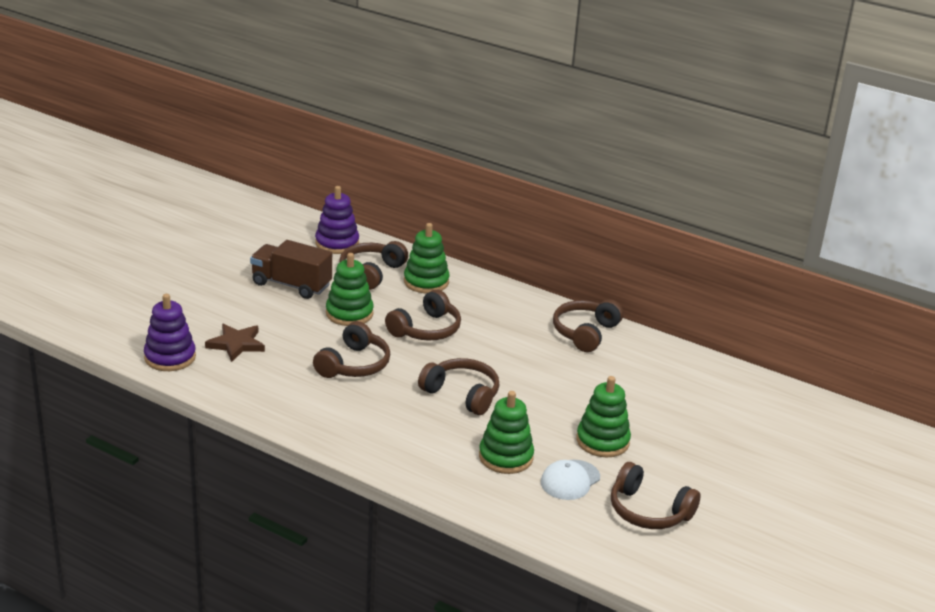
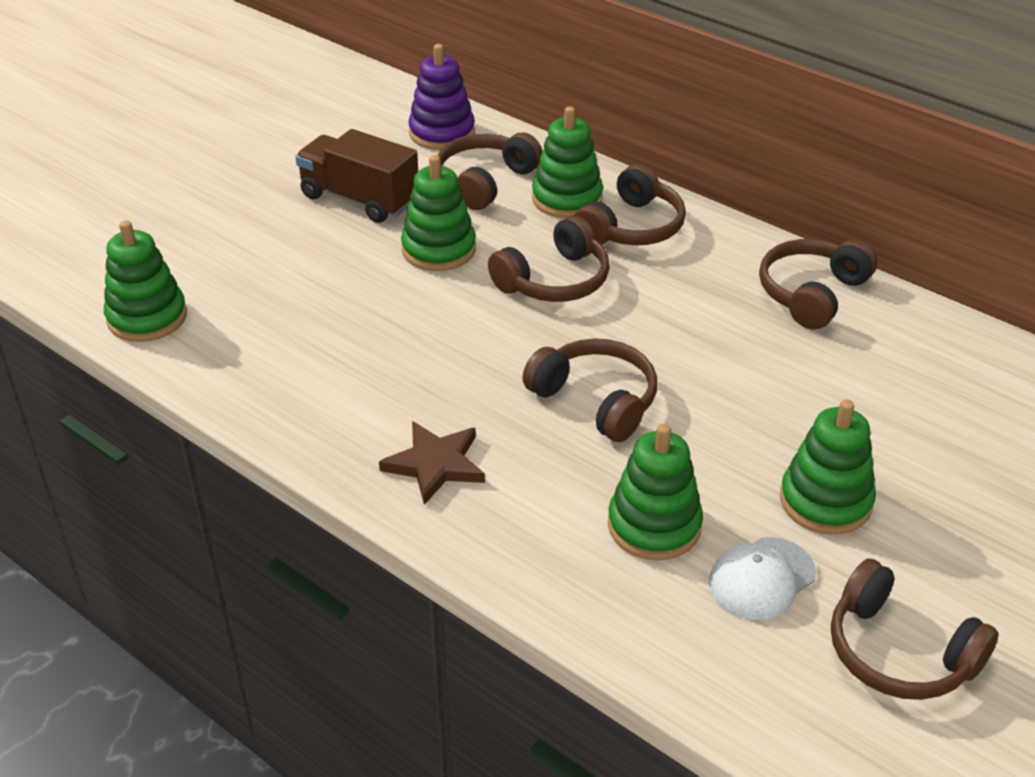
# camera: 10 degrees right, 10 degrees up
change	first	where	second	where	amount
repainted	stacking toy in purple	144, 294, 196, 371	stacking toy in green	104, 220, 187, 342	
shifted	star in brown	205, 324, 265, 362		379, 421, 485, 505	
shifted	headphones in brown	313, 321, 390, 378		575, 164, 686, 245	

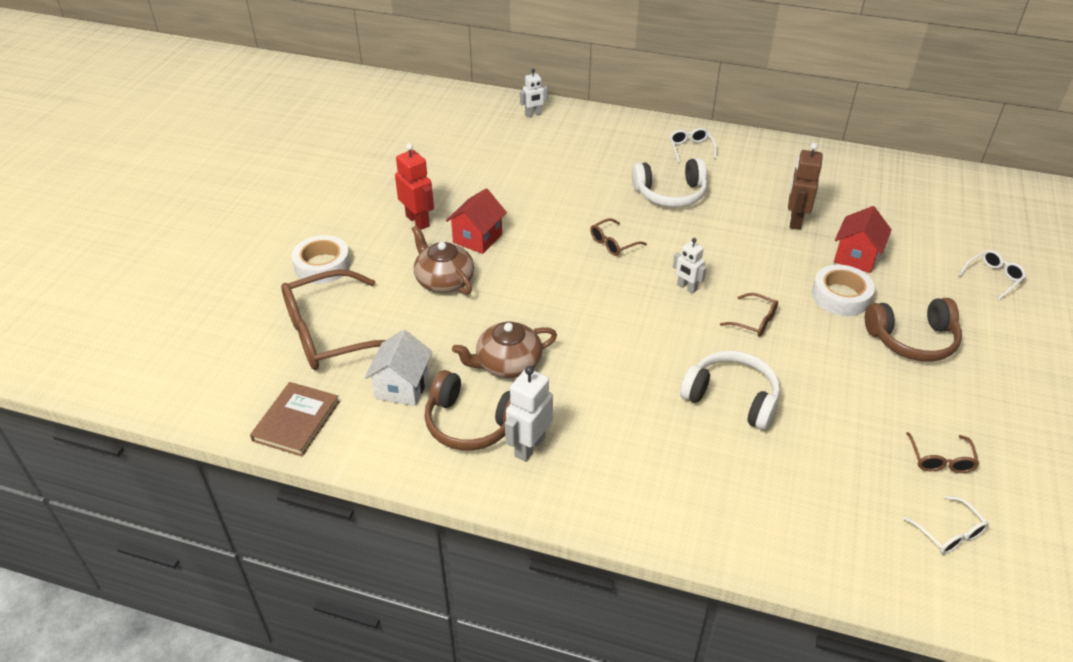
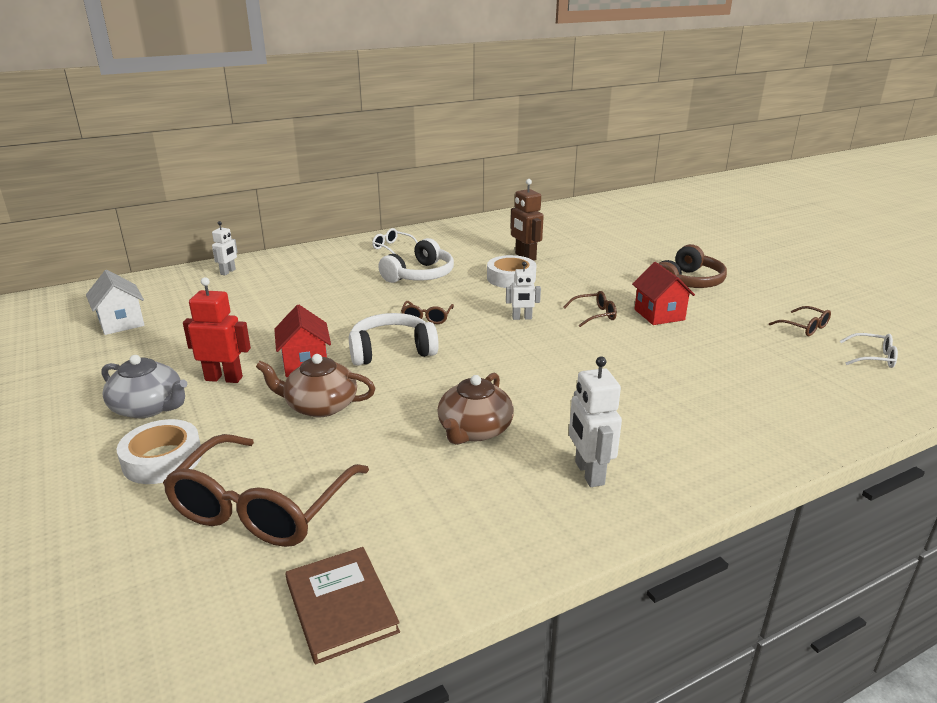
# camera: 45 degrees left, 15 degrees down
change	first	where	second	where	amount
shifted	house in white	365, 330, 432, 406		86, 270, 145, 335	
gone	headphones in brown	424, 370, 511, 451			
shifted	headphones in white	680, 351, 780, 430		349, 313, 439, 366	
shifted	tape in white	812, 265, 875, 316		487, 255, 536, 288	
shifted	house in red	834, 206, 892, 273		632, 262, 695, 325	
gone	glasses in white	959, 250, 1026, 300			
new			teapot in grey	101, 355, 187, 418	

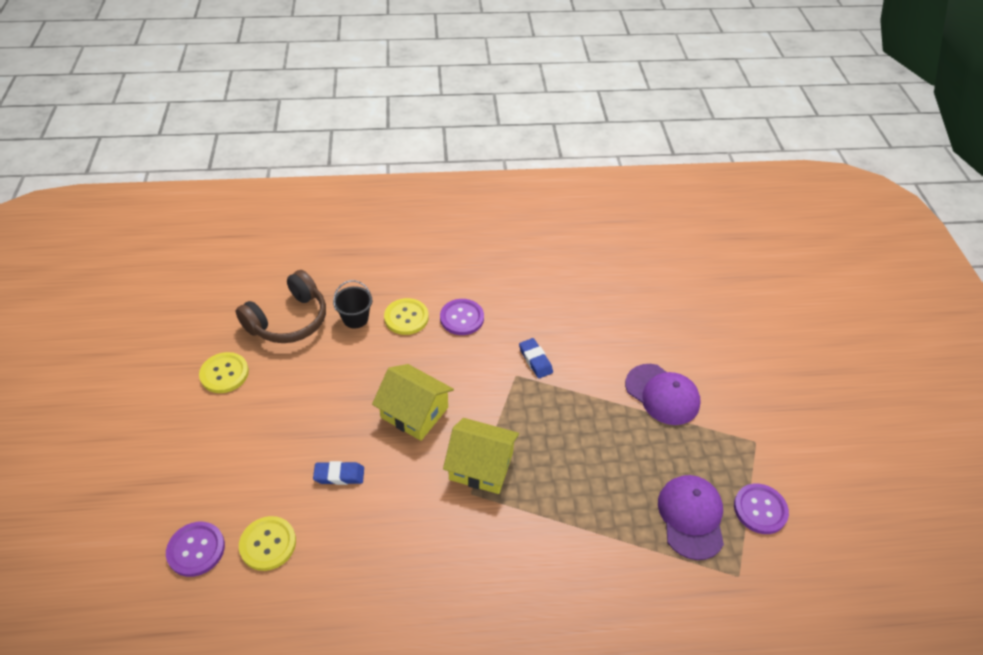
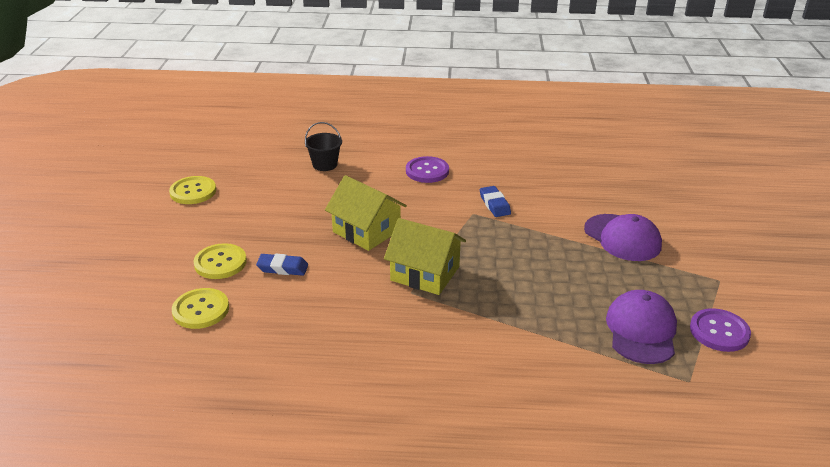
# camera: 10 degrees right, 15 degrees down
change	first	where	second	where	amount
gone	button in purple	166, 522, 225, 577			
gone	headphones in brown	236, 270, 326, 343			
shifted	button in yellow	384, 298, 429, 335		193, 243, 247, 279	

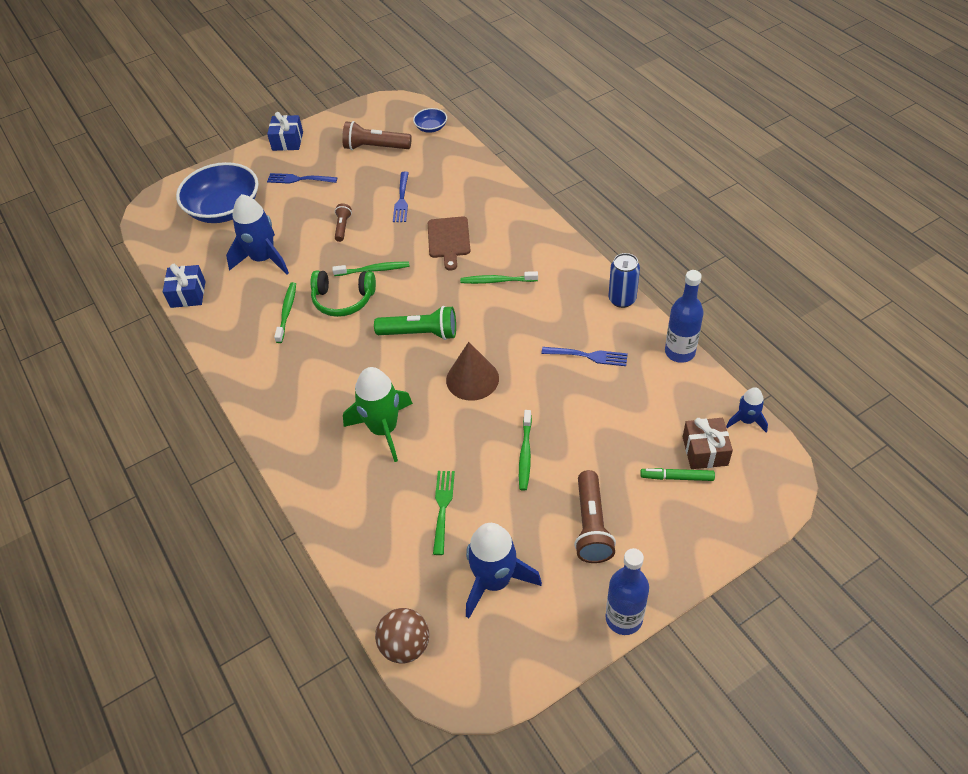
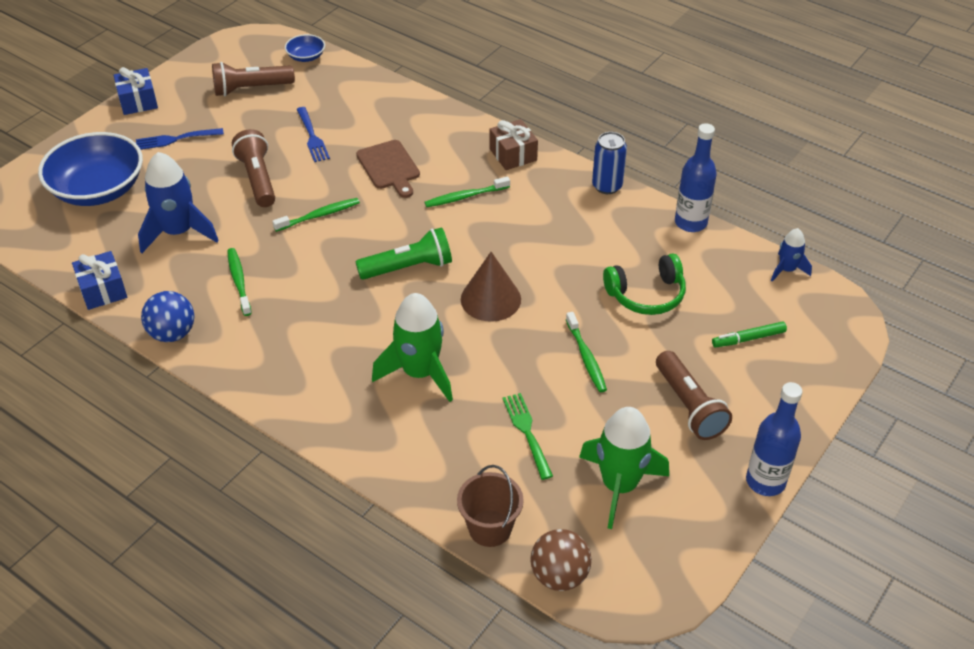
# camera: 25 degrees left, 5 degrees down
change	first	where	second	where	amount
shifted	headphones in green	310, 270, 376, 317		603, 253, 686, 315	
scaled	flashlight in brown	335, 203, 352, 242		232, 129, 275, 207	x1.78
repainted	rocket in blue	466, 523, 542, 618	rocket in green	579, 407, 669, 529	
gone	fork in blue	541, 347, 628, 366			
shifted	gift in brown	683, 418, 733, 469		489, 119, 538, 170	
new			ball in blue	141, 291, 194, 342	
new			bucket in brown	457, 465, 524, 547	

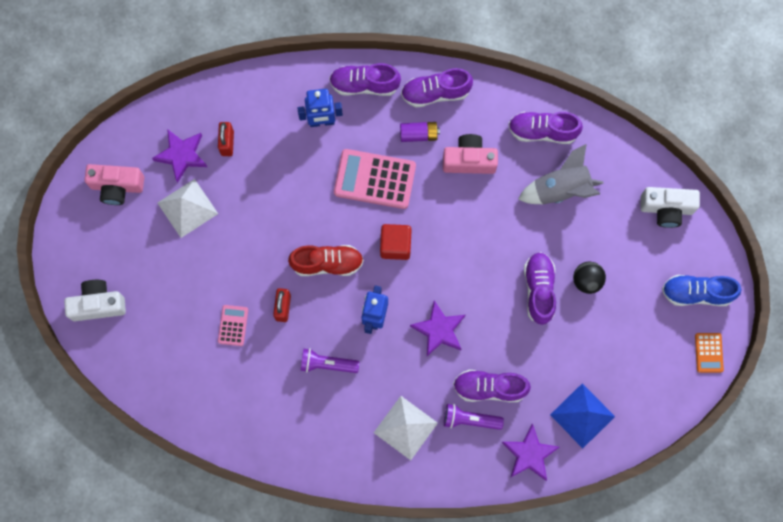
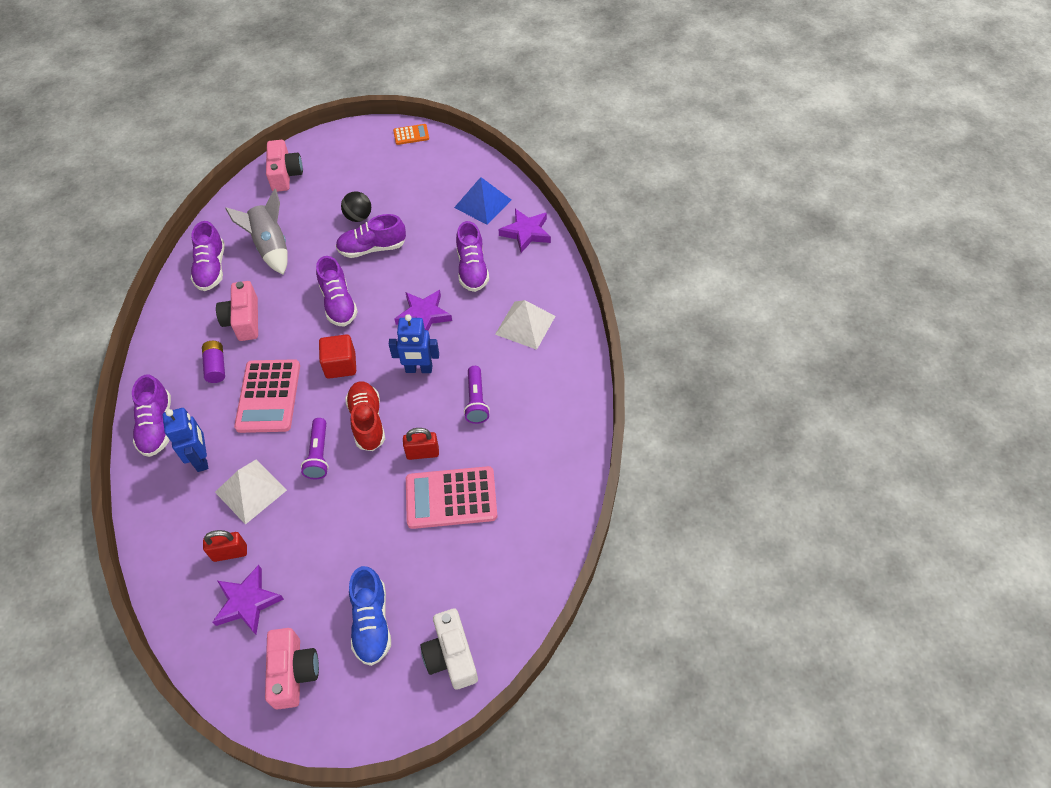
# camera: 100 degrees left, 20 degrees down
change	first	where	second	where	amount
shifted	pyramid in white	158, 179, 218, 238		215, 459, 287, 525	
scaled	calculator in pink	218, 305, 248, 346		406, 466, 497, 529	x1.97
shifted	shoe in purple	401, 68, 473, 107		316, 256, 358, 326	
shifted	flashlight in purple	444, 404, 504, 430		301, 418, 329, 479	
repainted	camera in white	641, 187, 700, 228	camera in pink	266, 140, 303, 192	
shifted	shoe in blue	662, 275, 742, 306		349, 566, 391, 666	

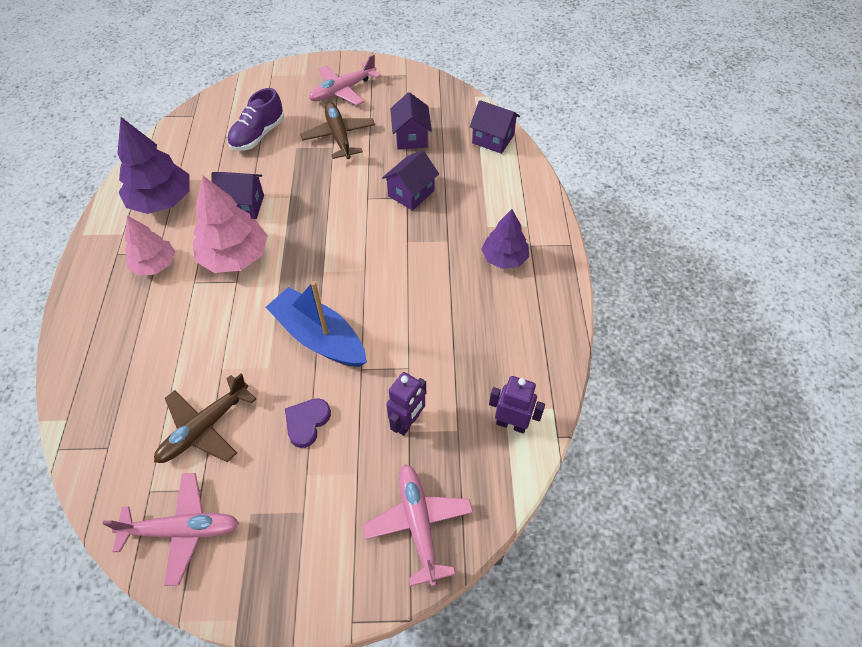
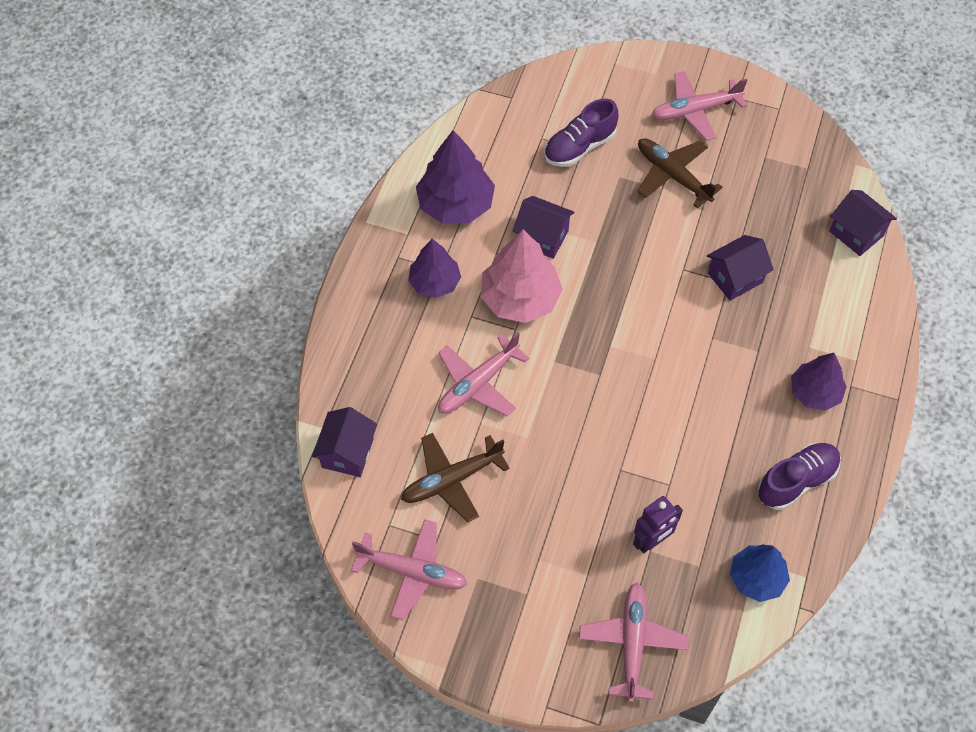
# camera: 20 degrees right, 5 degrees up
change	first	where	second	where	amount
repainted	tree in pink	125, 216, 175, 276	tree in purple	408, 239, 461, 298	
gone	boat in blue	266, 281, 367, 367			
gone	heart in purple	285, 398, 331, 448			
rotated	plane in brown	300, 102, 375, 159		637, 138, 723, 208	45 degrees counterclockwise
shifted	house in purple	390, 92, 432, 150		312, 407, 377, 477	
swapped	robot in purple	489, 376, 545, 433	tree in blue	730, 544, 790, 602	
new			plane in pink	438, 333, 529, 416	
new			shoe in purple	758, 443, 841, 510	

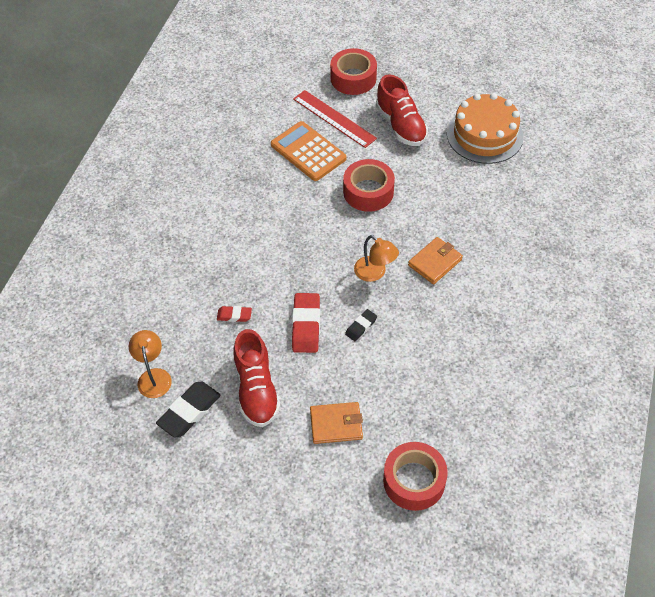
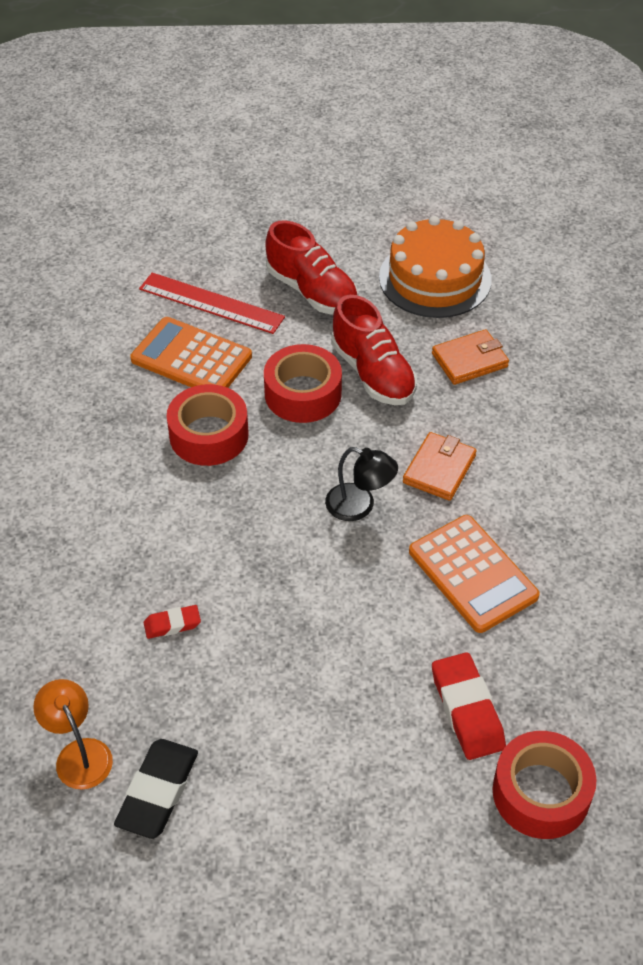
# camera: 20 degrees left, 5 degrees down
change	first	where	second	where	amount
shifted	shoe in red	233, 329, 280, 427		331, 295, 417, 405	
shifted	eraser in red	292, 293, 320, 353		432, 652, 506, 760	
shifted	wallet in orange	310, 402, 363, 444		432, 329, 509, 385	
shifted	tape in red	330, 48, 377, 95		167, 384, 249, 466	
gone	eraser in black	345, 309, 377, 341			
repainted	lamp in orange	354, 235, 399, 282	lamp in black	325, 447, 398, 521	
new			calculator in orange	409, 515, 540, 633	

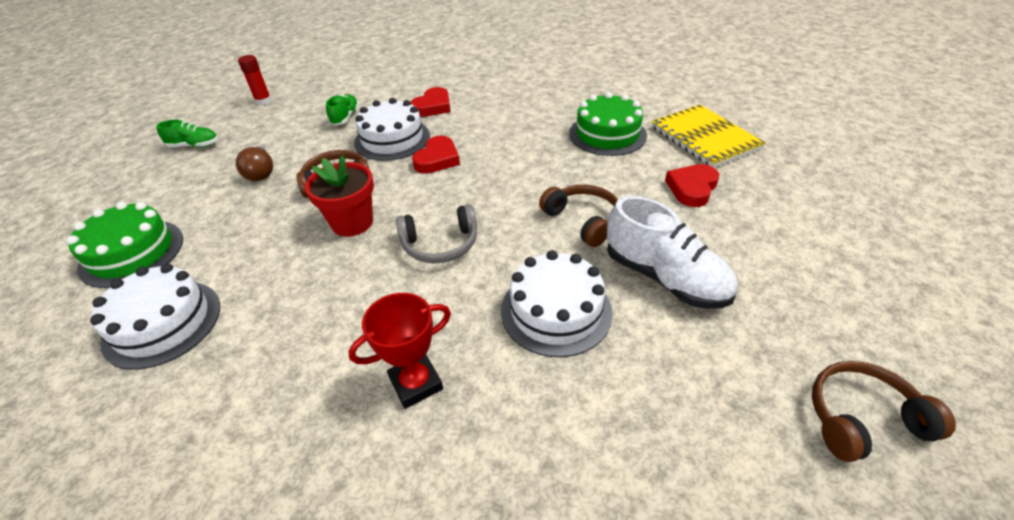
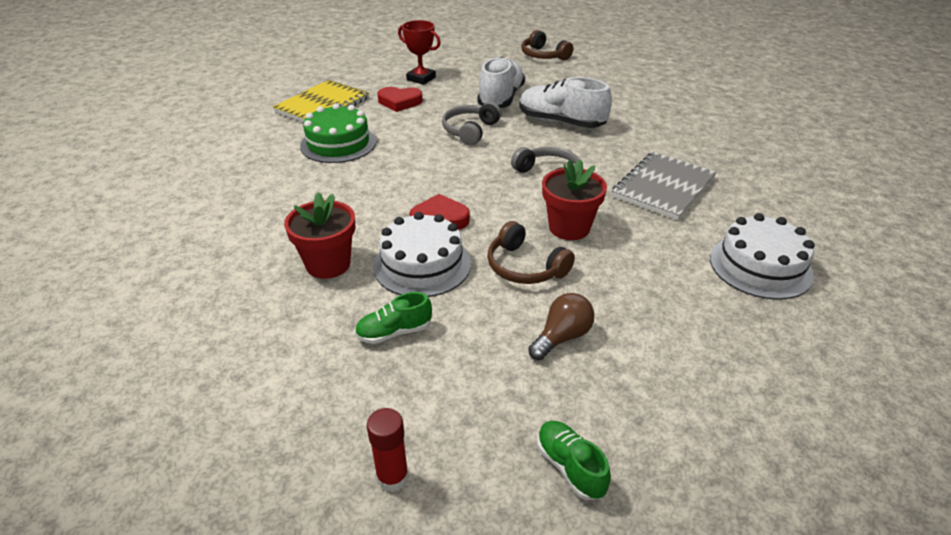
# camera: 120 degrees left, 5 degrees down
change	first	where	second	where	amount
gone	cake in green	66, 202, 183, 288			
shifted	trophy in red	348, 293, 451, 409		398, 20, 441, 85	
swapped	heart in red	411, 87, 451, 117	flower pot in red	284, 192, 355, 279	
swapped	cake in white	501, 250, 613, 357	shoe in white	519, 77, 612, 128	
repainted	headphones in brown	539, 185, 618, 247	headphones in grey	442, 102, 501, 145	
new			notebook in grey	612, 152, 717, 220	

